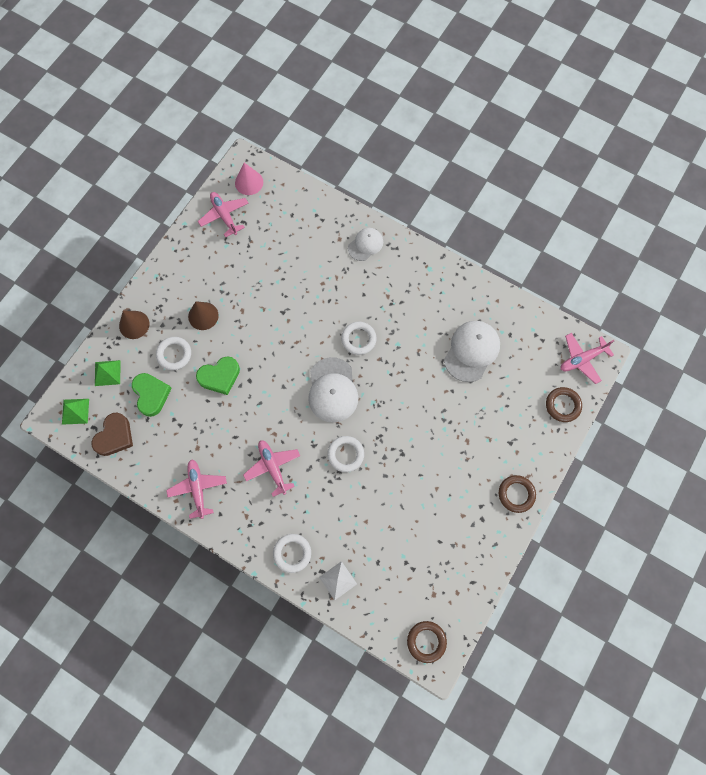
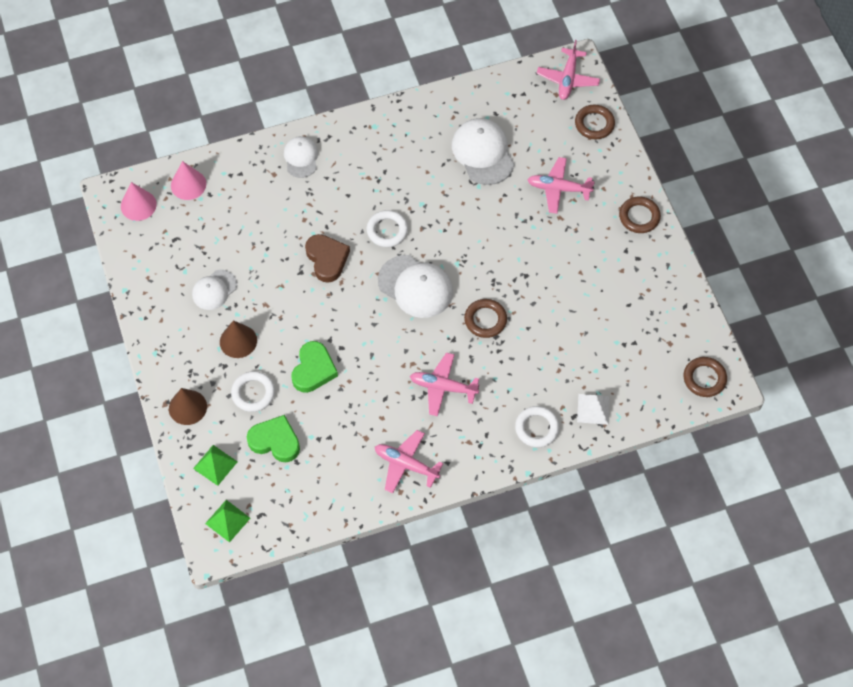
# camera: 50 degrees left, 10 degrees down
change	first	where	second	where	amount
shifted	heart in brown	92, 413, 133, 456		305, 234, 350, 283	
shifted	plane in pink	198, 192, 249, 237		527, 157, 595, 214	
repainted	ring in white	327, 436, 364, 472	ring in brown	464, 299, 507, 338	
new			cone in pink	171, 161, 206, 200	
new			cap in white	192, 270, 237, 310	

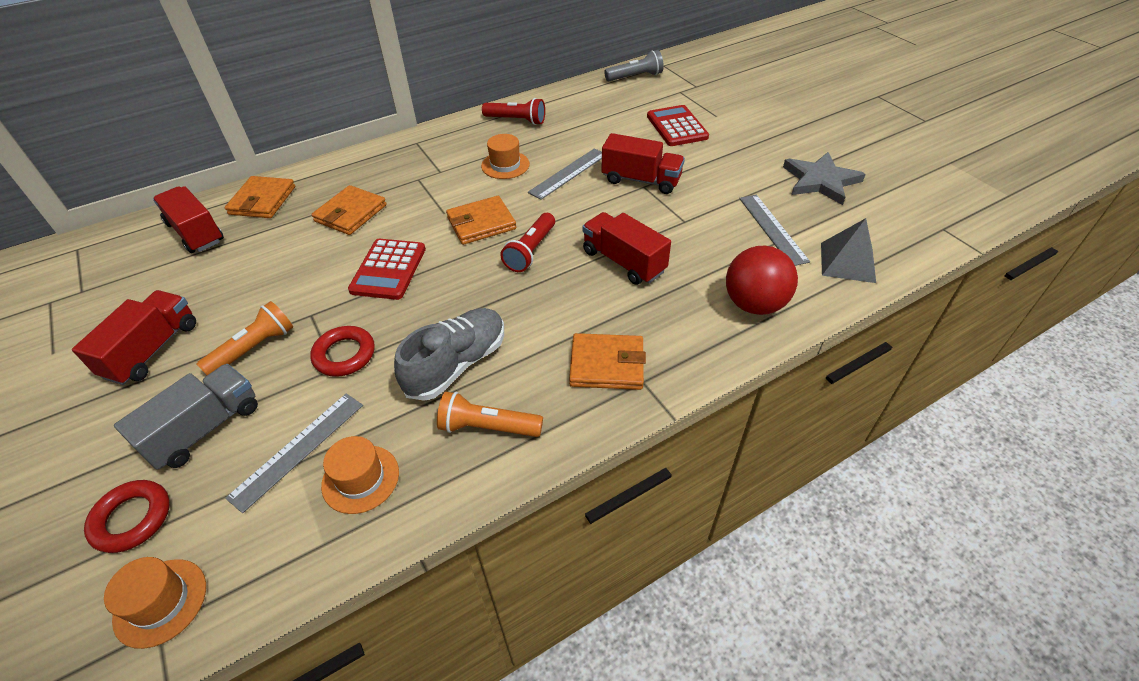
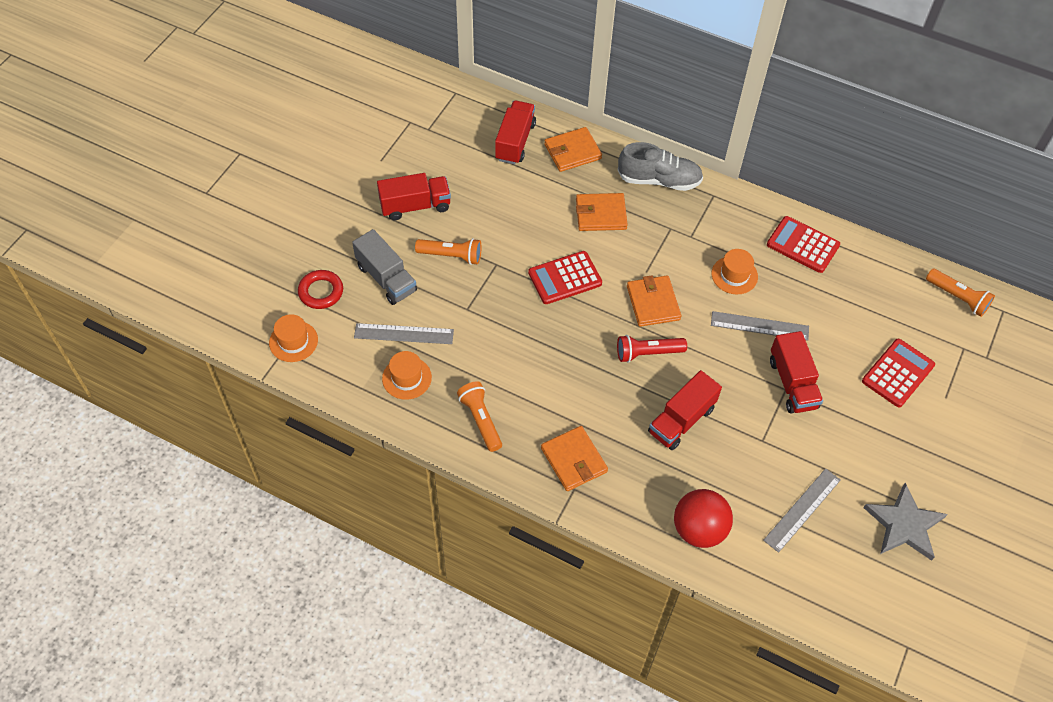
# camera: 55 degrees right, 10 degrees up
change	first	where	second	where	amount
rotated	truck in grey	114, 364, 258, 469		352, 229, 417, 305	45 degrees clockwise
gone	ring in red	310, 326, 375, 377			
shifted	shoe in grey	394, 308, 504, 401		618, 142, 703, 191	
rotated	wallet in orange	446, 196, 516, 245		627, 275, 681, 327	45 degrees clockwise
swapped	flashlight in red	482, 98, 545, 125	calculator in red	767, 216, 840, 273	
rotated	truck in red	582, 212, 671, 285		648, 370, 722, 450	150 degrees counterclockwise
repainted	flashlight in grey	604, 50, 664, 81	flashlight in orange	926, 268, 995, 317	
gone	pyramid in grey	821, 218, 876, 283			

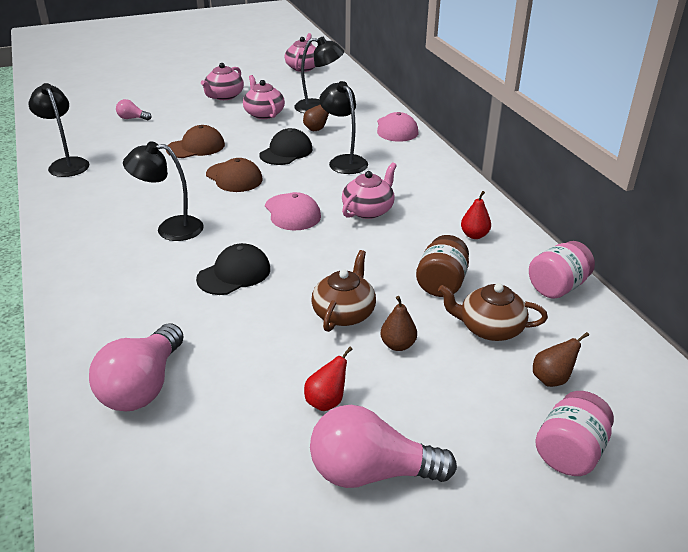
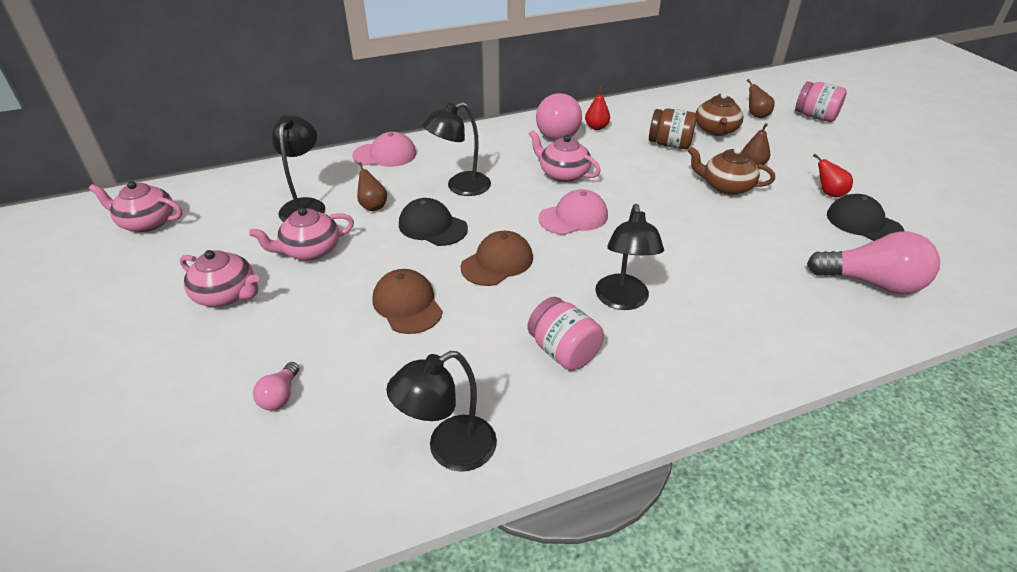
# camera: 90 degrees left, 5 degrees up
change	first	where	second	where	amount
shifted	cap in black	196, 243, 270, 295		827, 194, 905, 241	
shifted	light bulb in pink	310, 405, 457, 488		536, 93, 582, 141	
shifted	jar in pink	529, 241, 595, 299		528, 297, 604, 370	

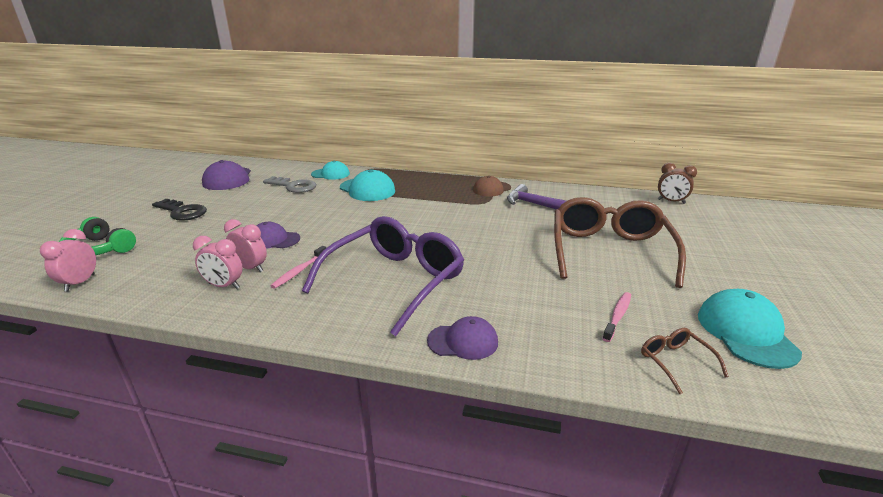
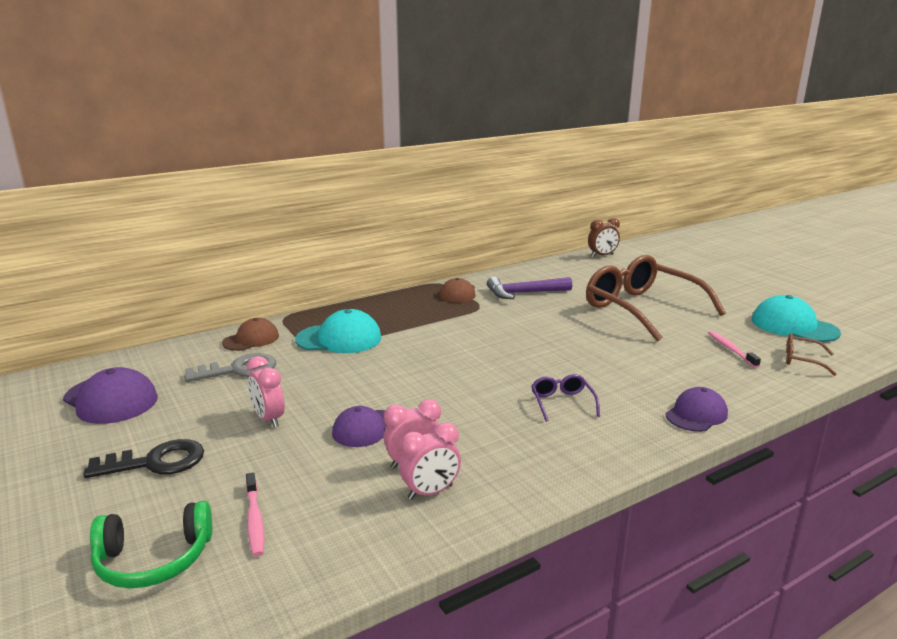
# camera: 45 degrees left, 5 degrees down
change	first	where	second	where	amount
shifted	clock in pink	40, 229, 96, 292		247, 356, 285, 428	
shifted	toothbrush in pink	271, 246, 326, 289		246, 472, 264, 557	
scaled	glasses in purple	302, 216, 464, 336		531, 374, 600, 422	x0.41
repainted	cap in turquoise	311, 161, 350, 180	cap in brown	222, 318, 279, 351	

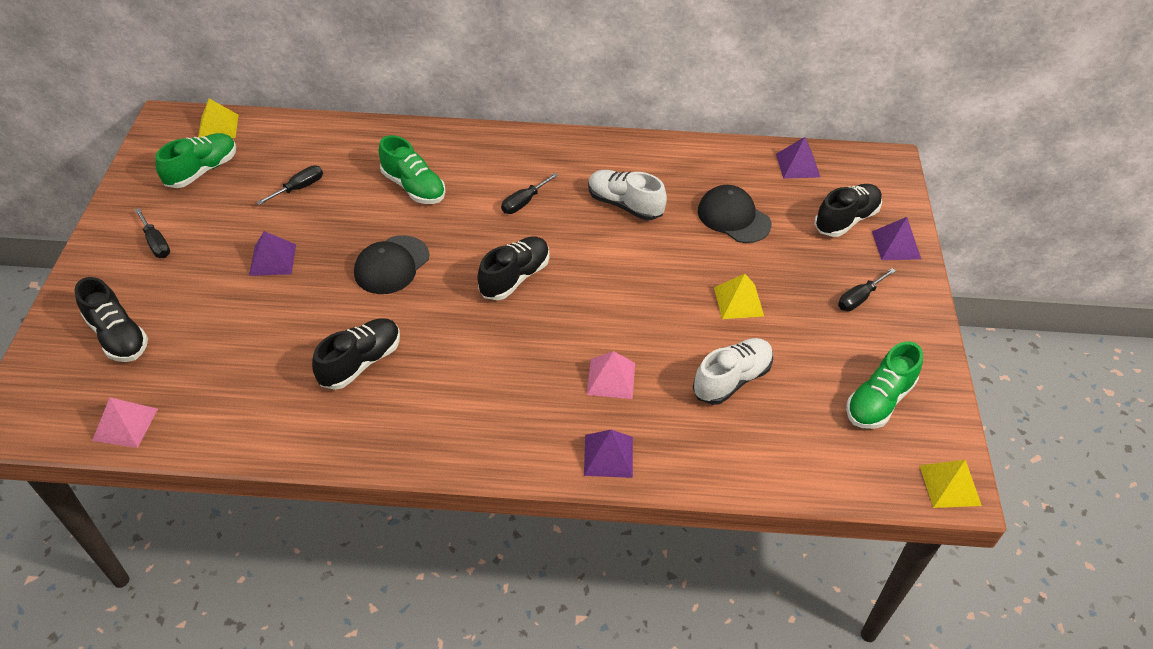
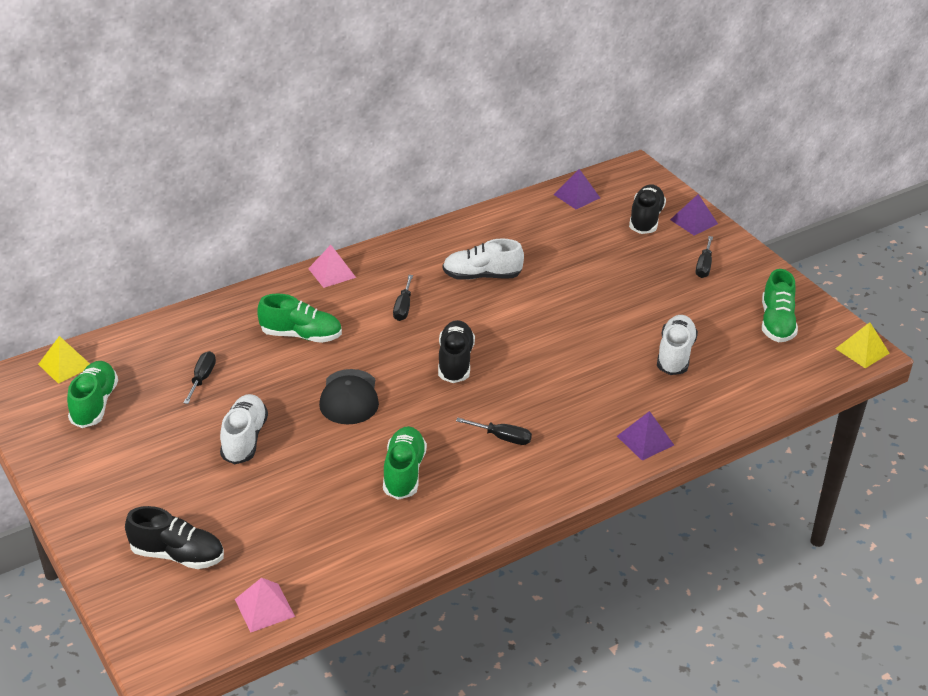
# camera: 35 degrees left, 10 degrees down
change	first	where	second	where	amount
shifted	screwdriver in black	135, 208, 170, 258		456, 418, 532, 445	
swapped	pyramid in purple	249, 231, 296, 276	shoe in white	220, 394, 268, 464	
repainted	shoe in black	312, 318, 400, 390	shoe in green	383, 426, 427, 500	
shifted	pyramid in pink	587, 351, 635, 399		308, 245, 356, 288	
gone	cap in black	698, 185, 771, 243			
gone	pyramid in yellow	714, 274, 764, 319			

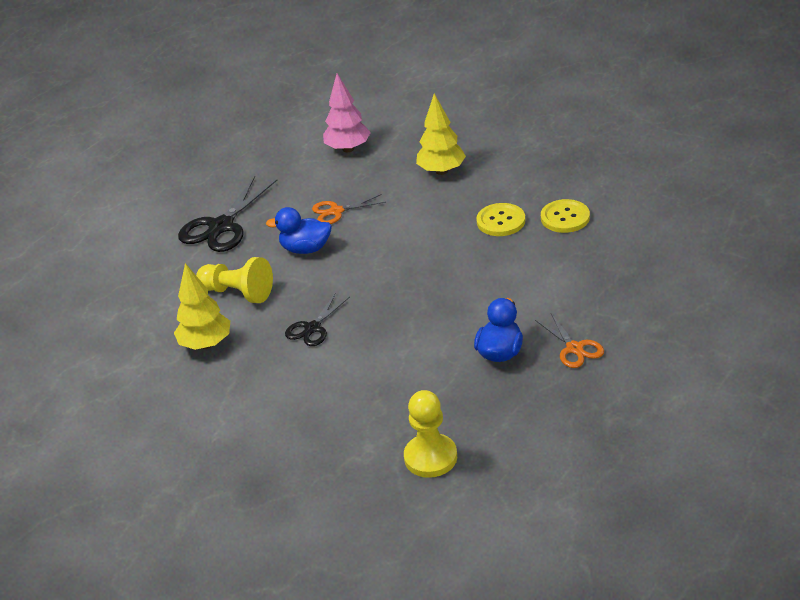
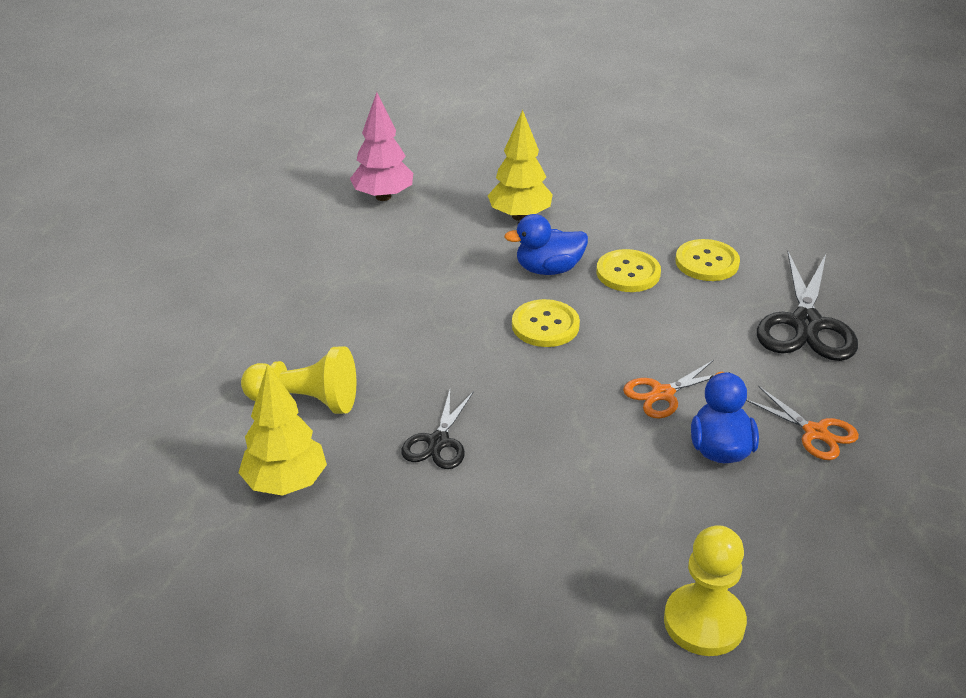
# camera: 20 degrees left, 0 degrees up
change	first	where	second	where	amount
shifted	scissors in black	178, 176, 277, 252		757, 251, 858, 361	
shifted	duck in blue	266, 207, 332, 254		504, 214, 588, 275	
shifted	scissors in orange	312, 194, 386, 224		623, 360, 730, 418	
new			button in yellow	512, 299, 580, 347	

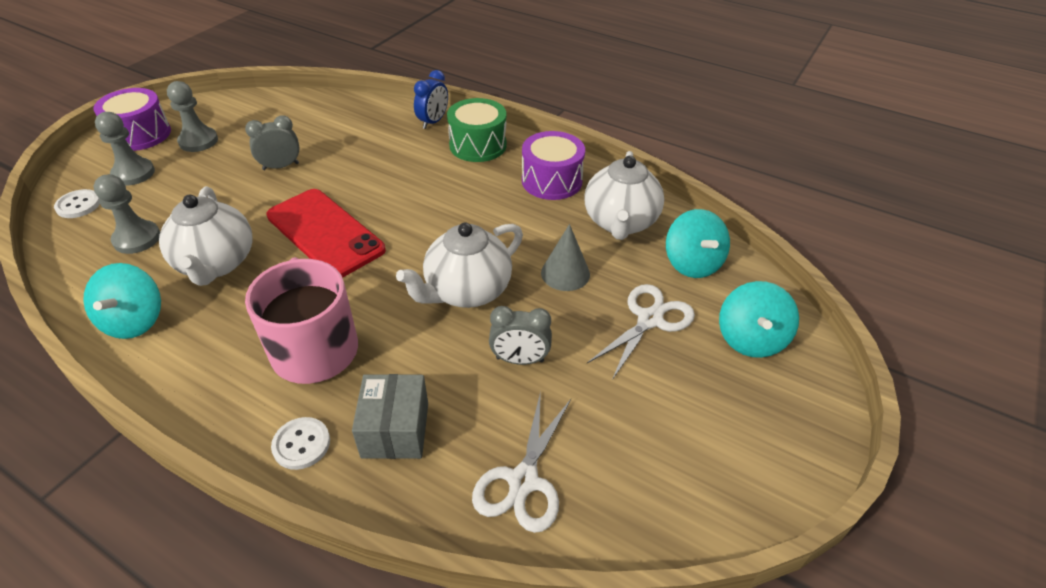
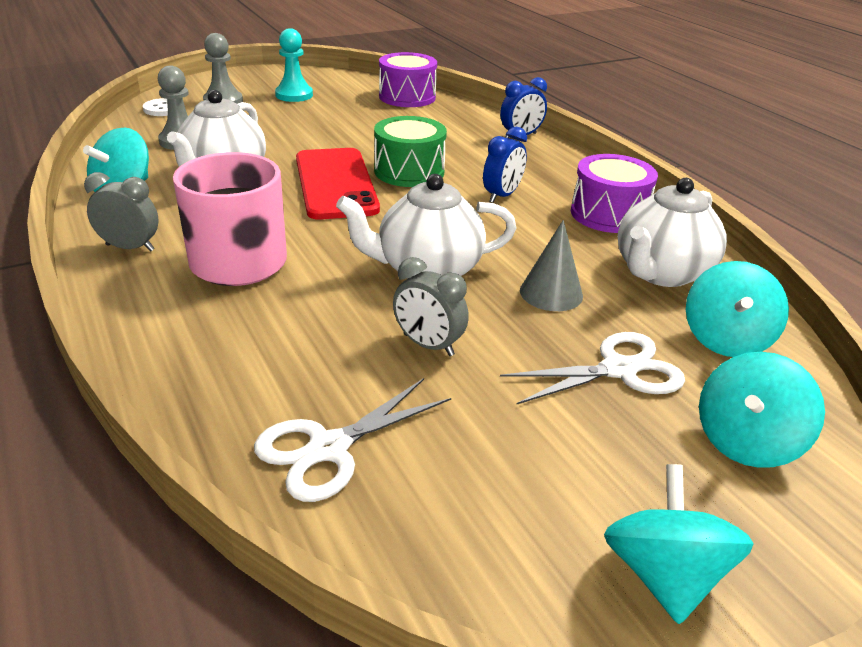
# camera: 30 degrees right, 10 degrees down
change	first	where	second	where	amount
shifted	drum in purple	94, 88, 171, 151		379, 52, 437, 107	
repainted	pawn in grey	167, 81, 218, 152	pawn in turquoise	275, 28, 313, 102	
shifted	clock in grey	245, 115, 300, 170		84, 172, 159, 252	
gone	button in white	271, 417, 330, 470			
gone	box in grey	352, 374, 428, 459			
shifted	drum in green	447, 98, 507, 162		374, 116, 447, 187	
new			clock in blue	483, 127, 527, 203	
new			spinning top in turquoise	604, 464, 754, 624	

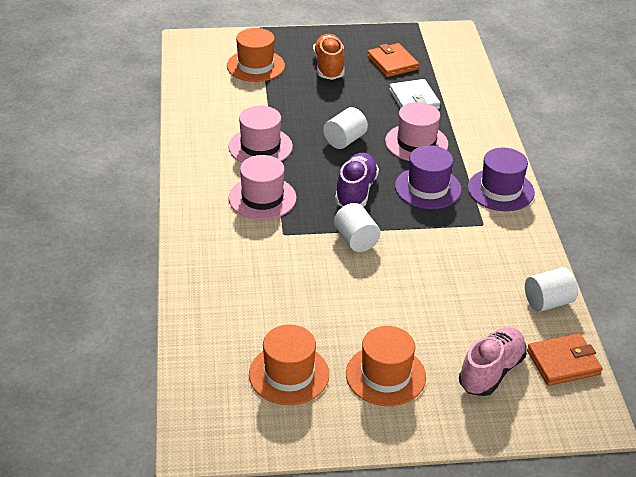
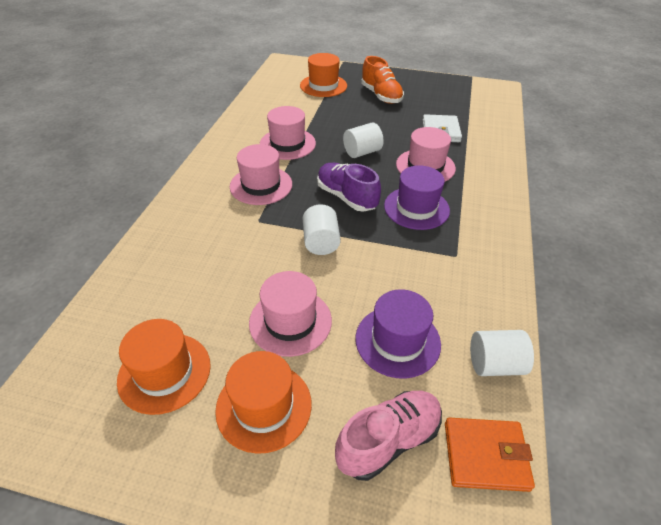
# camera: 20 degrees right, 5 degrees up
change	first	where	second	where	amount
rotated	shoe in orange	313, 34, 345, 80		361, 56, 404, 104	135 degrees clockwise
rotated	shoe in purple	335, 153, 379, 207		317, 163, 381, 212	75 degrees counterclockwise
gone	wallet in orange	367, 43, 419, 77			
shifted	hat in purple	468, 148, 535, 211		355, 289, 441, 379	
new			hat in pink	249, 271, 332, 357	

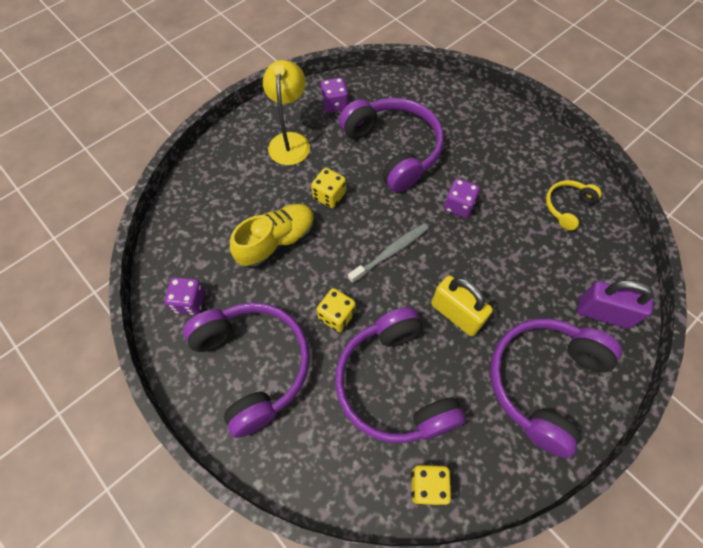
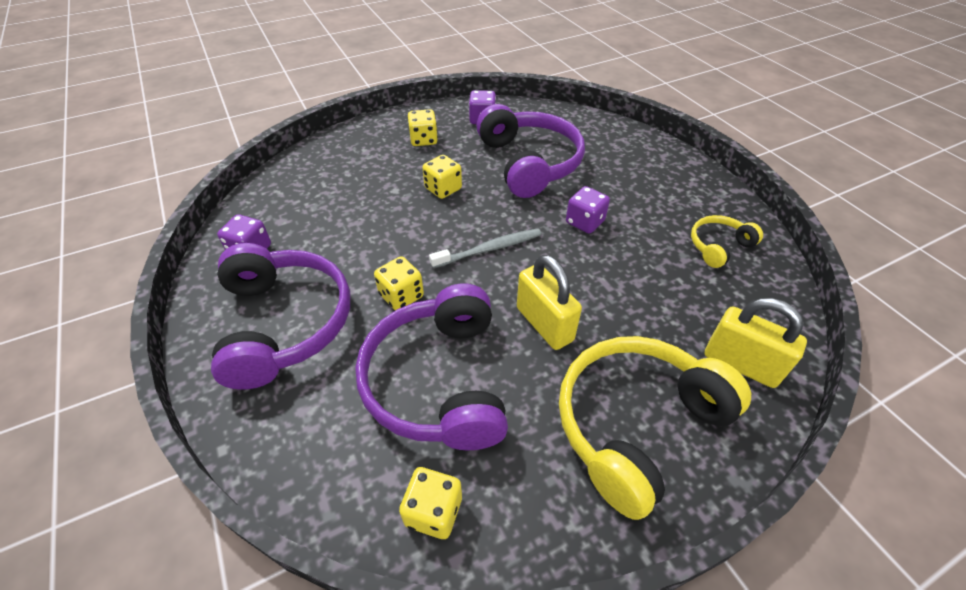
# camera: 15 degrees right, 15 degrees down
change	first	where	second	where	amount
gone	shoe in yellow	230, 204, 315, 269			
swapped	lamp in yellow	263, 60, 310, 165	dice in yellow	408, 109, 438, 146	
repainted	headphones in purple	490, 318, 622, 458	headphones in yellow	559, 336, 751, 520	
repainted	padlock in purple	577, 280, 653, 329	padlock in yellow	705, 298, 807, 388	

